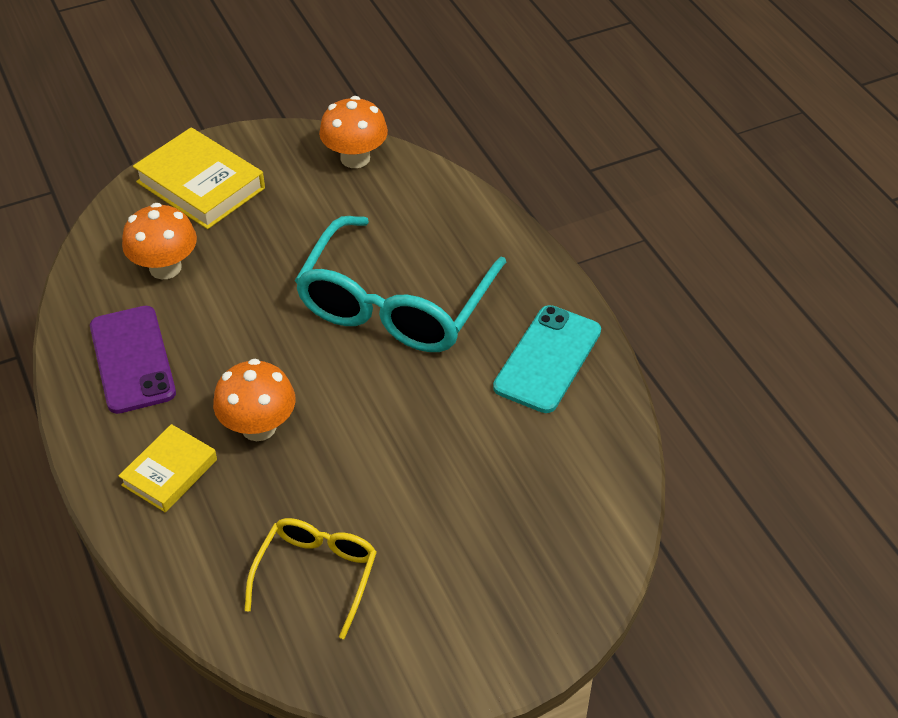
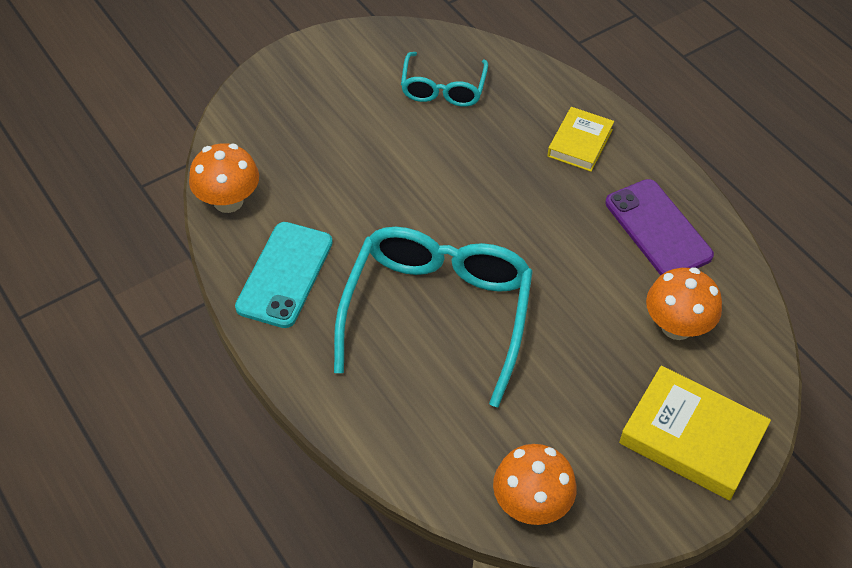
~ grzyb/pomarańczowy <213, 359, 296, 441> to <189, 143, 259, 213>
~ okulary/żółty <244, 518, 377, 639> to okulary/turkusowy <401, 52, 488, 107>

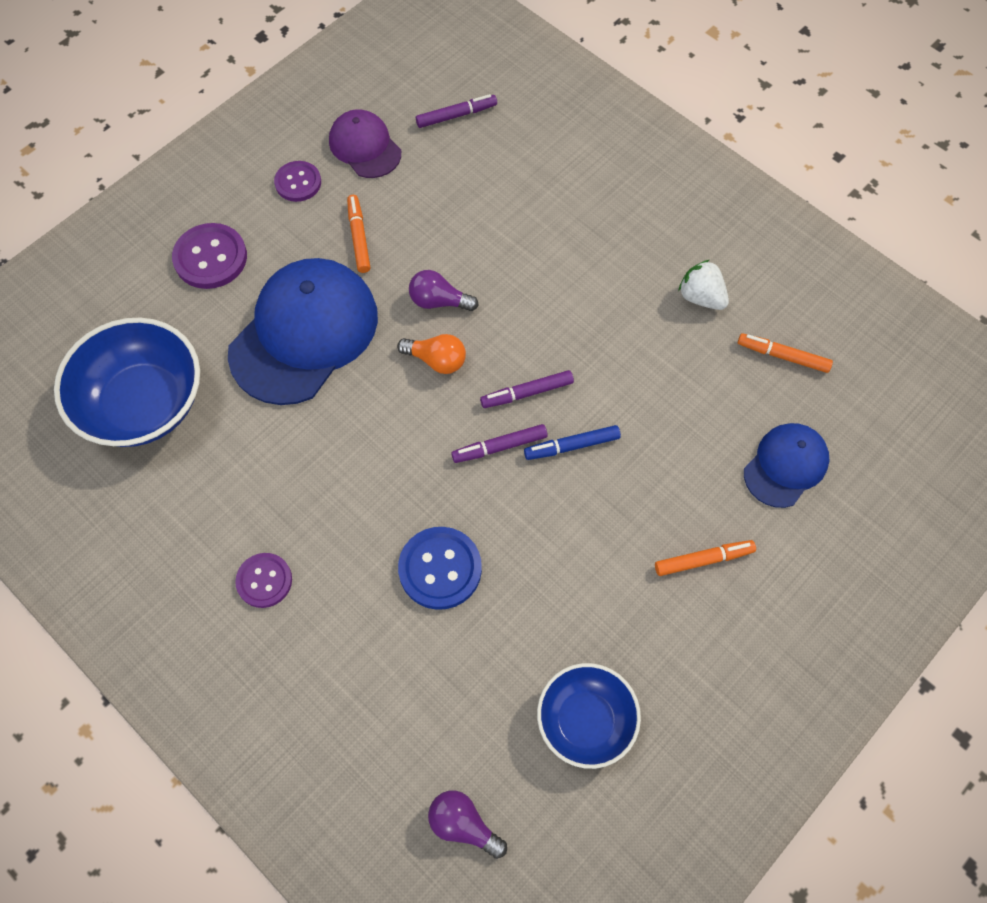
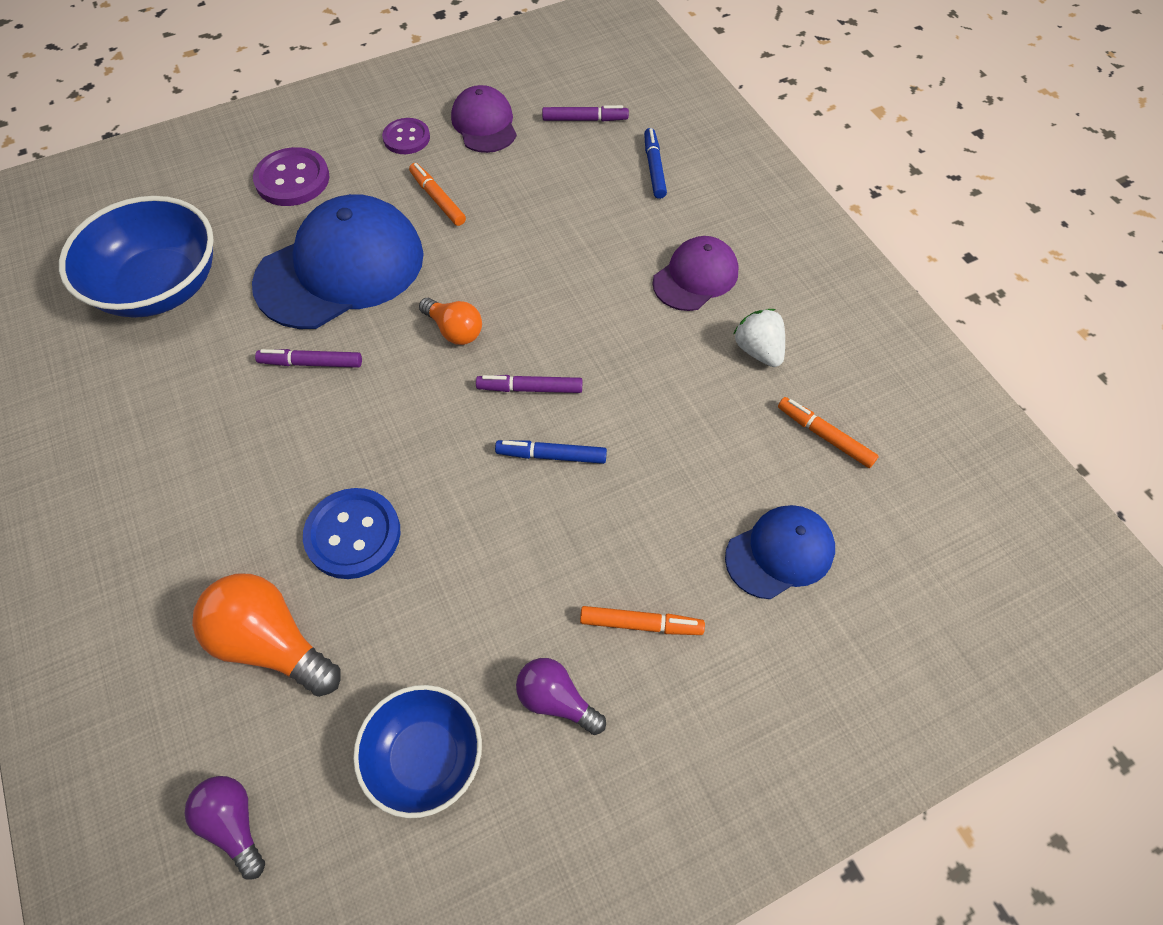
- guzik/fioletowy <235, 553, 292, 608>
~ flamaster/pomarańczowy <347, 195, 370, 273> = <409, 163, 466, 226> 45 degrees counterclockwise
~ żarówka/fioletowy <409, 270, 479, 311> to <516, 658, 606, 735>
~ flamaster/fioletowy <451, 424, 548, 463> to <255, 349, 362, 368>
+ żarówka/pomarańczowy <192, 574, 341, 697>
+ flamaster/niebieski <644, 128, 667, 199>
+ czapka/fioletowy <652, 236, 739, 311>

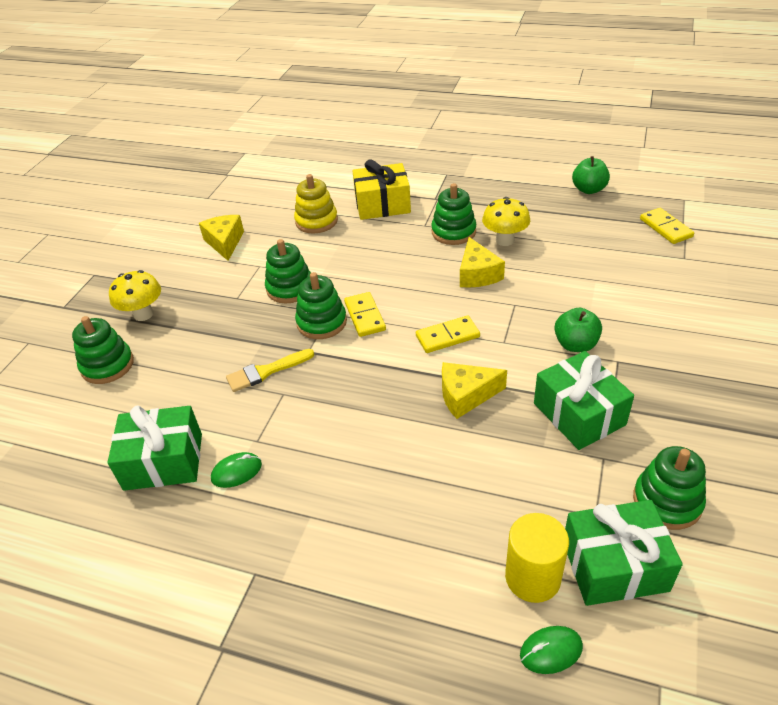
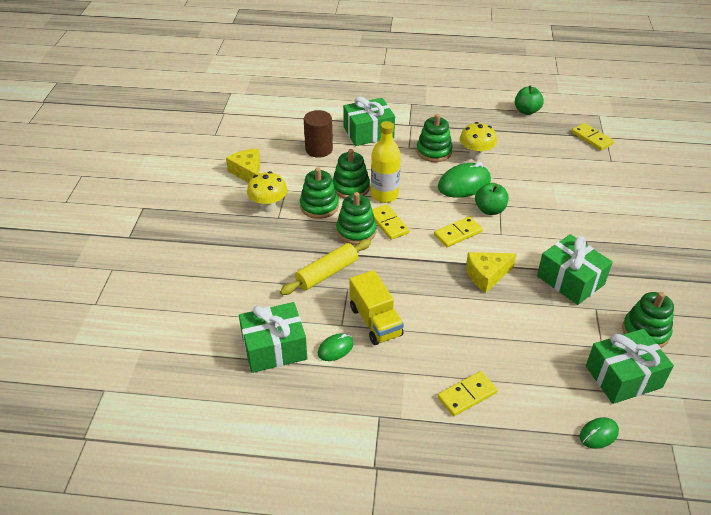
~ zabawka nakładanka/zielony <72, 316, 134, 384> to <332, 149, 370, 199>
~ grzyb/żółty <109, 270, 161, 321> to <247, 171, 287, 212>
~ pędzel/żółty <226, 349, 314, 392> to wałek do ciasta/żółty <280, 239, 371, 295>
~ zabawka nakładanka/żółty <294, 174, 338, 234> to walec/brązowy <304, 110, 333, 158>
~ prezent/żółty <353, 159, 411, 220> to prezent/zielony <343, 96, 395, 146>
~ ser/żółty <460, 237, 505, 288> to myszka/zielony <438, 162, 491, 198>
- walec/żółty <505, 513, 569, 603>
~ jabłko/zielony <554, 308, 602, 352> to <475, 183, 508, 215>
+ ciężarówka/żółty <349, 270, 404, 345>
+ butelka/żółty <371, 121, 401, 203>
+ kostka domina/żółty <438, 371, 498, 416>

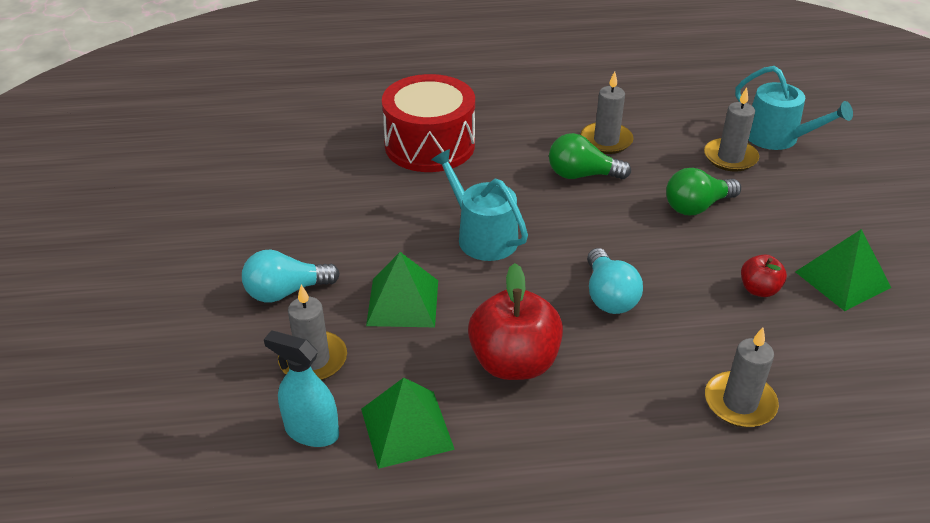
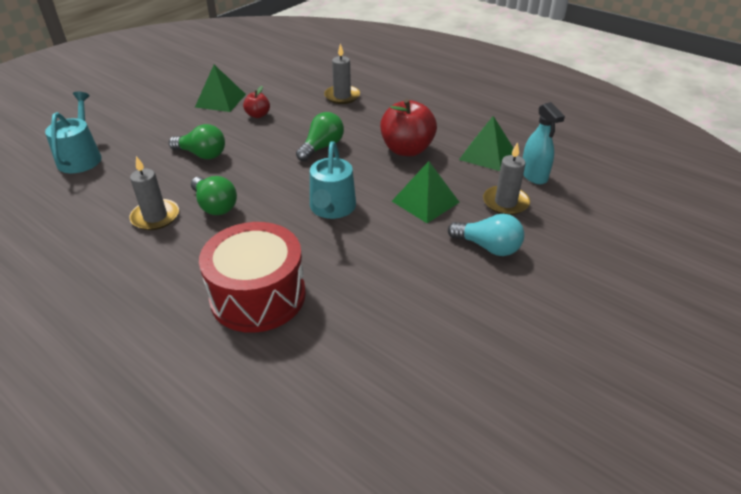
~ żarówka/turkusowy <587, 248, 643, 314> to żarówka/zielony <296, 112, 344, 161>
- świeca/szary <704, 87, 759, 172>

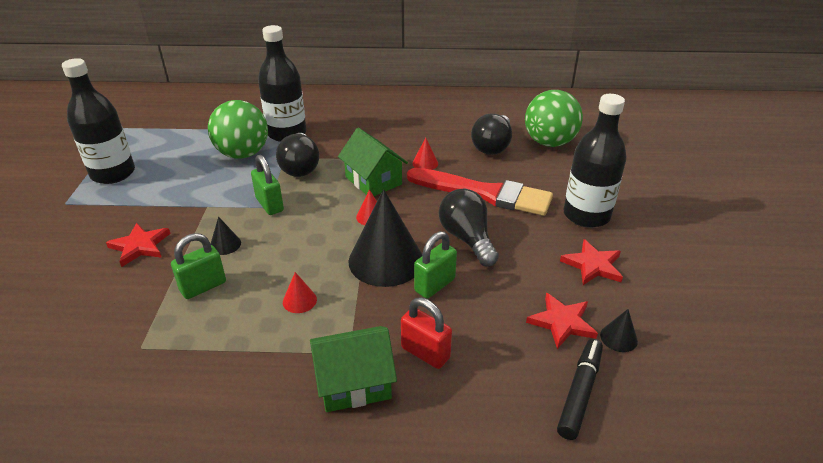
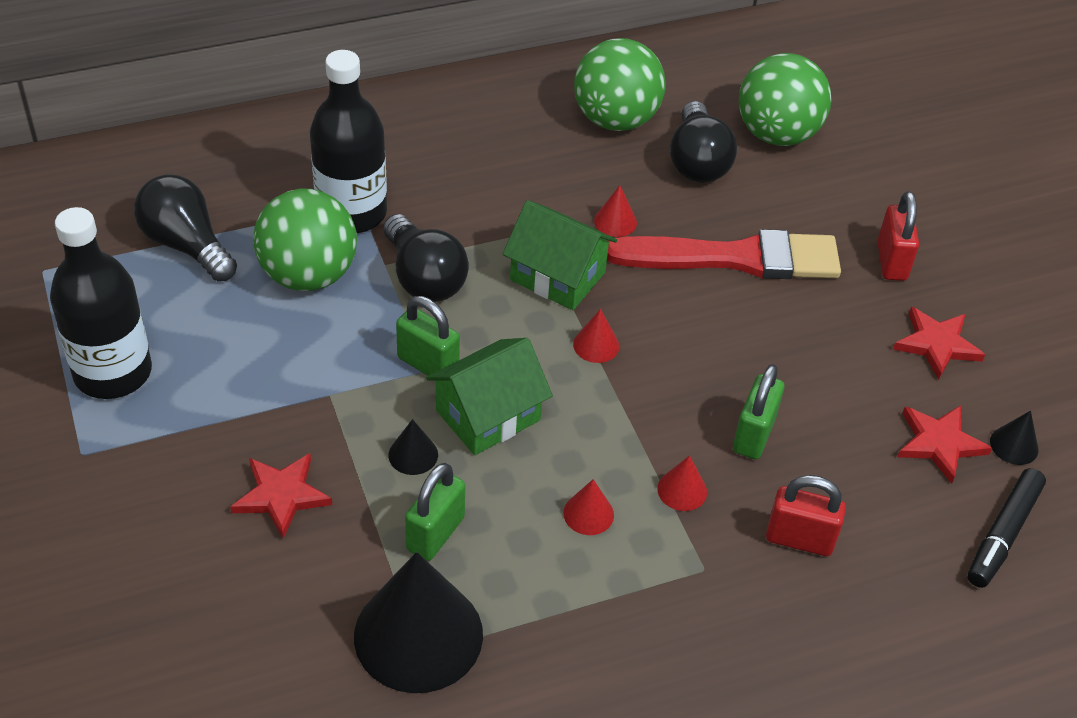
~ domek/zielony <310, 326, 397, 412> to <426, 338, 553, 455>
~ stożek/czarny <348, 189, 422, 287> to <354, 552, 483, 693>
~ żarówka/czarny <439, 189, 499, 267> to <134, 174, 237, 282>
~ flamaster/czarny <557, 339, 603, 440> = <967, 468, 1046, 588> 150 degrees counterclockwise
~ butelka/czarny <563, 94, 627, 228> to kłódka/czerwony <877, 191, 919, 281>
+ piłka/zielony <574, 38, 666, 131>
+ stożek/czerwony <657, 455, 707, 511>

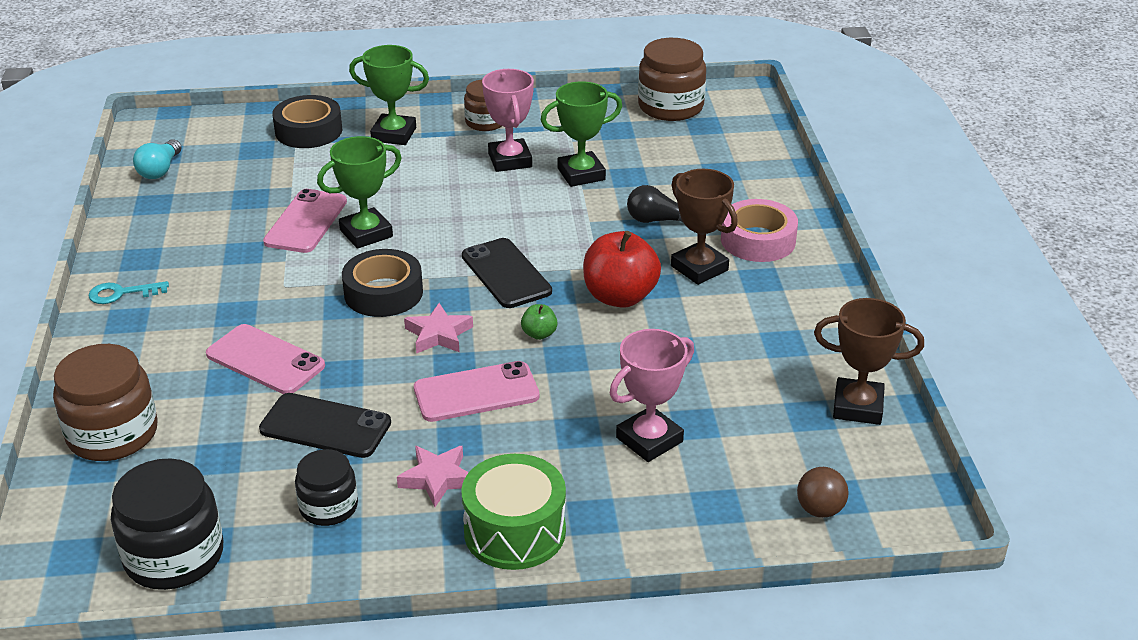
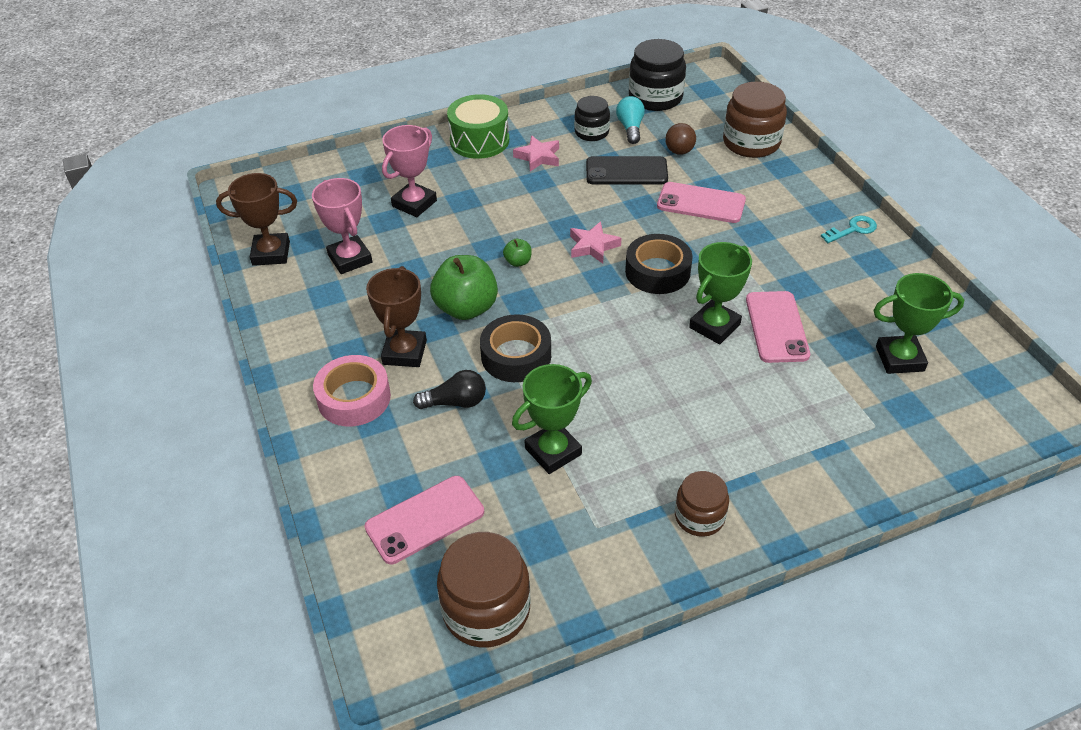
~ żarówka/turkusowy <133, 139, 182, 179> to <616, 96, 645, 144>
~ taśma klejąca/czarny <272, 95, 342, 148> to <480, 314, 551, 382>
~ puchar/zielony <349, 45, 429, 145> to <873, 273, 964, 374>
~ telefon/różowy <414, 361, 540, 422> to <364, 476, 484, 564>
- telefon/czarny <462, 238, 552, 308>
~ puchar/różowy <482, 69, 534, 172> to <312, 178, 372, 274>
~ jabłko/czerwony <583, 231, 661, 308> to jabłko/zielony <430, 255, 498, 320>
~ puchar/brązowy <671, 169, 738, 285> = <366, 266, 427, 367> 60 degrees clockwise
~ piłka/brązowy <797, 467, 849, 518> to <665, 123, 696, 155>

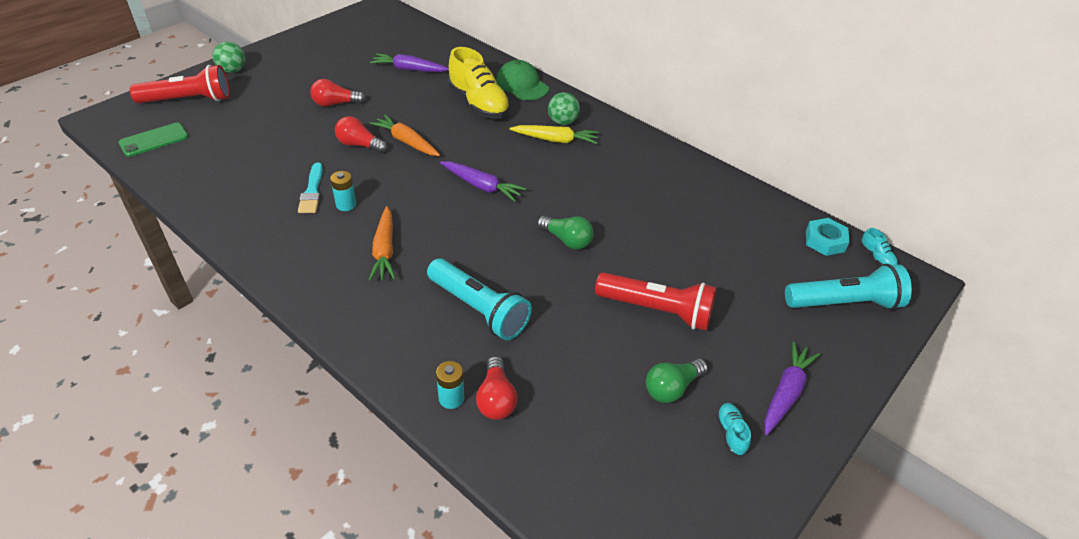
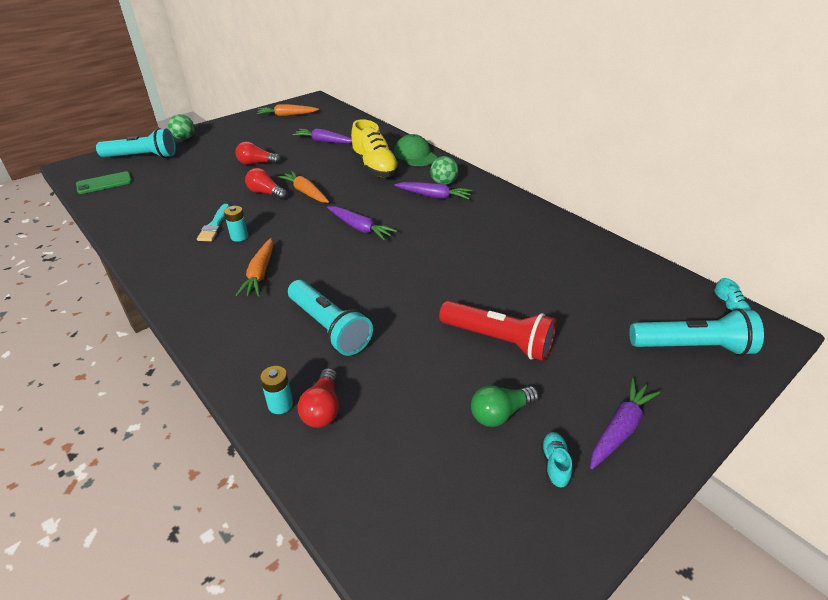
~ latarka/czerwony <130, 65, 230, 103> to latarka/turkusowy <96, 128, 176, 158>
~ marchewka/żółty <510, 125, 598, 144> to marchewka/fioletowy <395, 182, 472, 199>
- żarówka/zielony <537, 216, 594, 249>
- nakrętka/turkusowy <806, 218, 850, 256>
+ marchewka/pomarańczowy <257, 104, 319, 117>

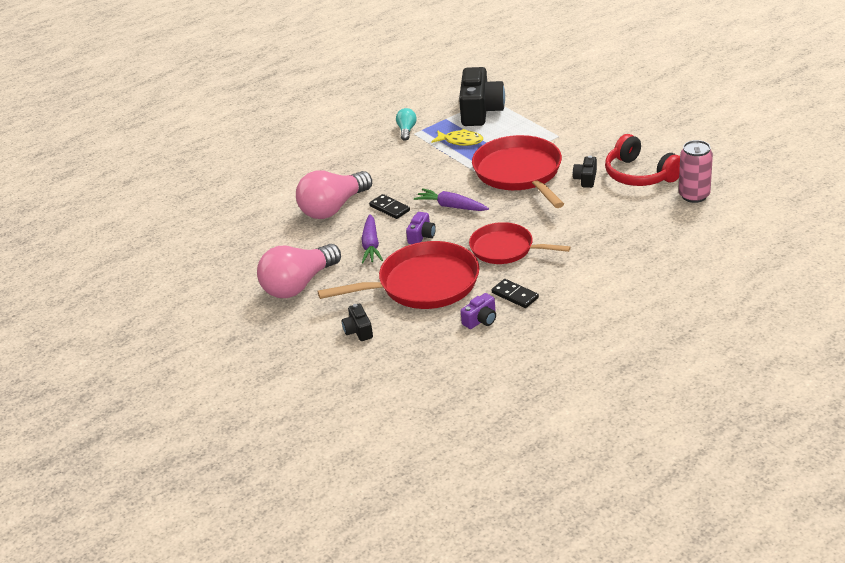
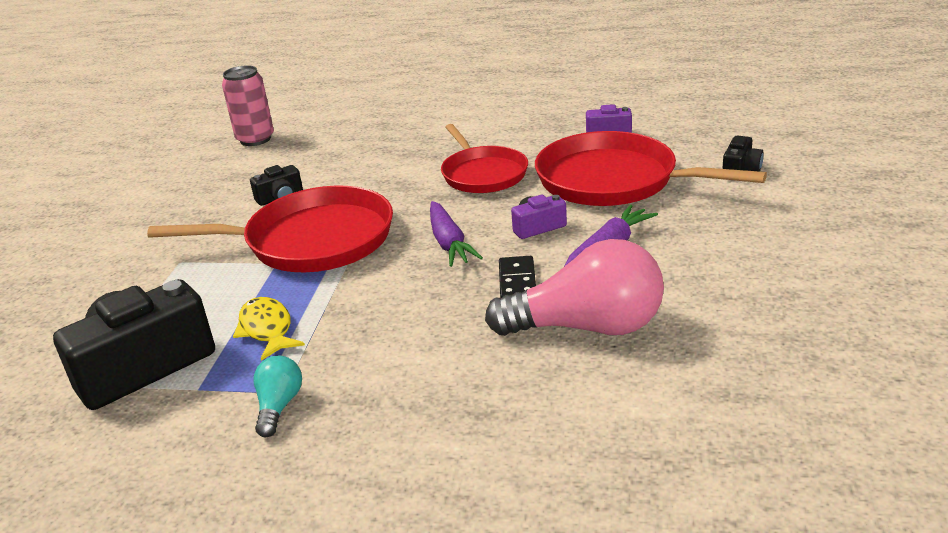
- żarówka/różowy <257, 244, 341, 298>
~ żarówka/turkusowy <396, 108, 417, 141> = <254, 356, 302, 437> 135 degrees clockwise
~ patelnia/czerwony <472, 135, 564, 208> = <147, 186, 393, 272> 120 degrees counterclockwise
- kostka domina/czarny <492, 279, 539, 308>
- słuchawki/czerwony <605, 134, 680, 186>

